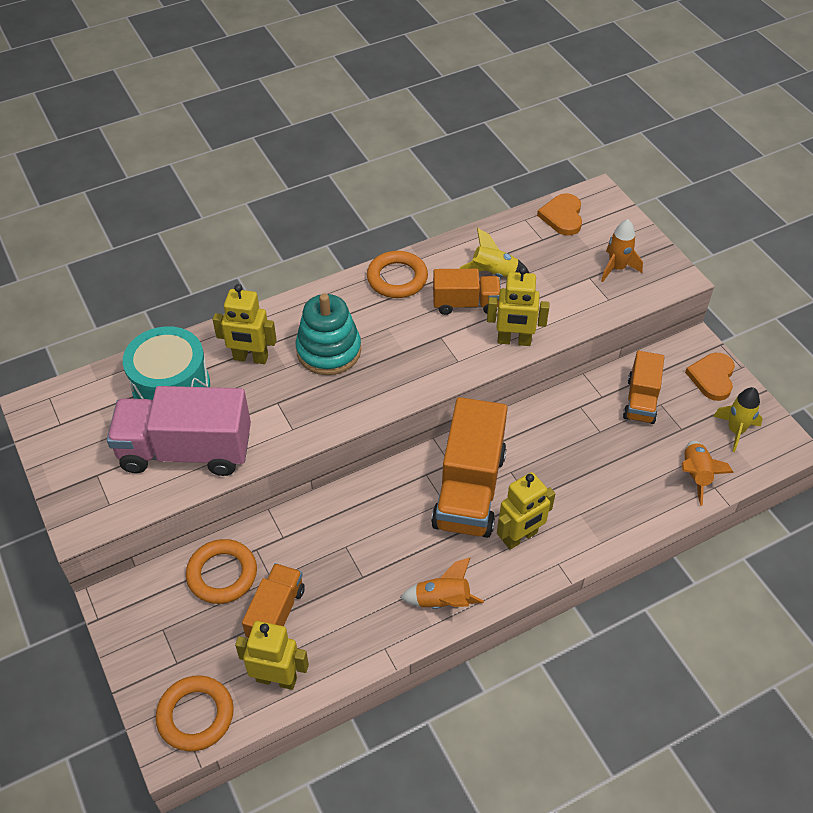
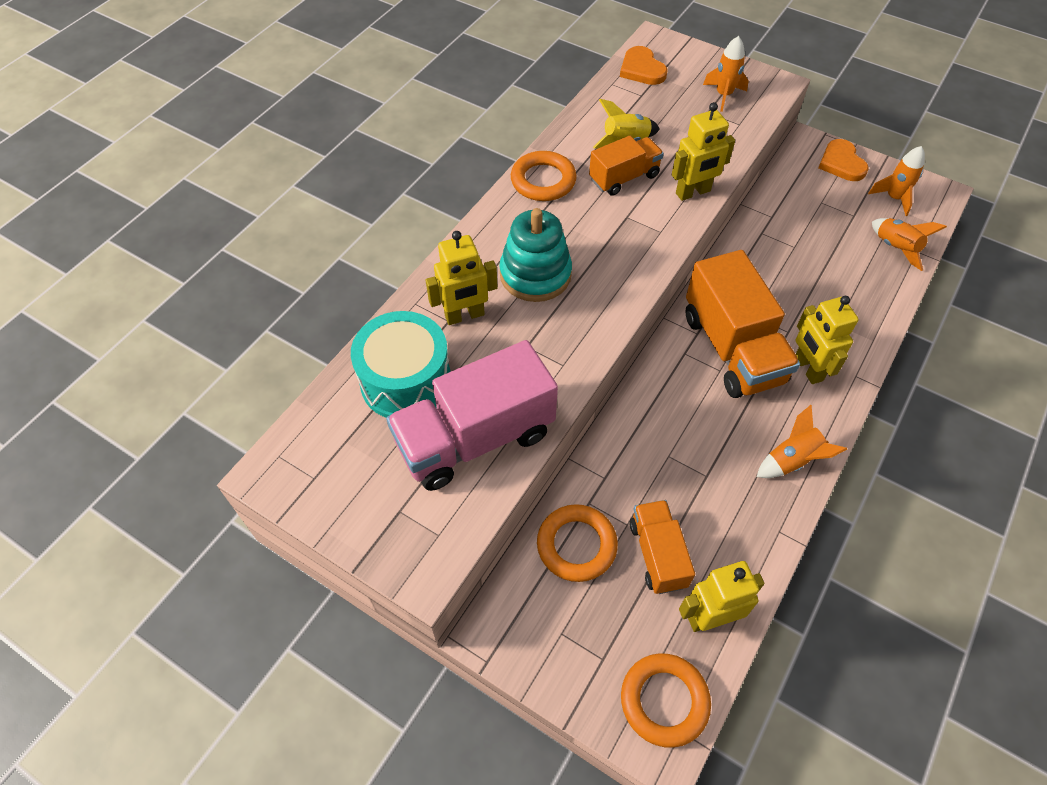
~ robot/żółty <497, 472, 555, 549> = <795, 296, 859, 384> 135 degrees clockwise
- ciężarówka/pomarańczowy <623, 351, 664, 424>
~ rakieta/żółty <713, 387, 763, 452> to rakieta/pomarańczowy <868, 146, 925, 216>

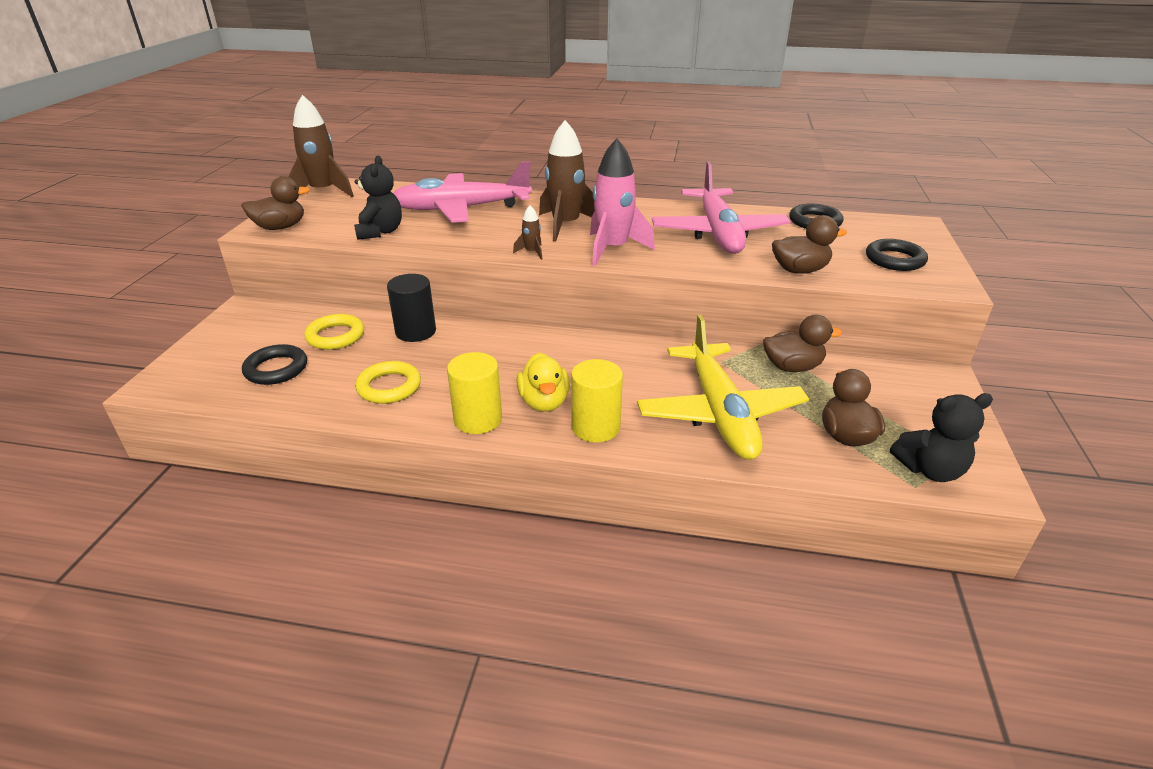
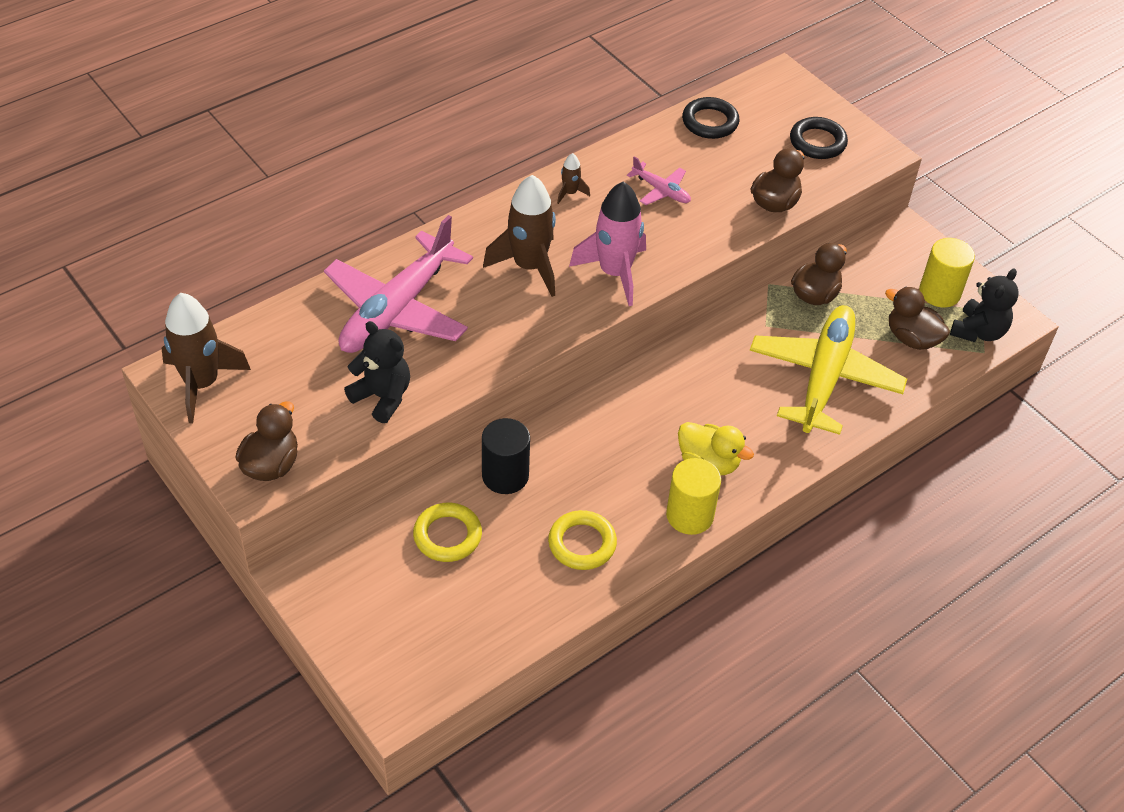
- pierścień/czarny <242, 344, 307, 385>
~ rakieta/brązowy <513, 205, 542, 260> to <557, 153, 590, 204>
~ walec/żółty <571, 359, 623, 442> to <919, 238, 975, 307>
~ samolot/żółty <637, 315, 809, 460> = <750, 305, 907, 435> 105 degrees counterclockwise
~ samolot/różowy <652, 162, 791, 254> = <627, 156, 691, 205> x0.44

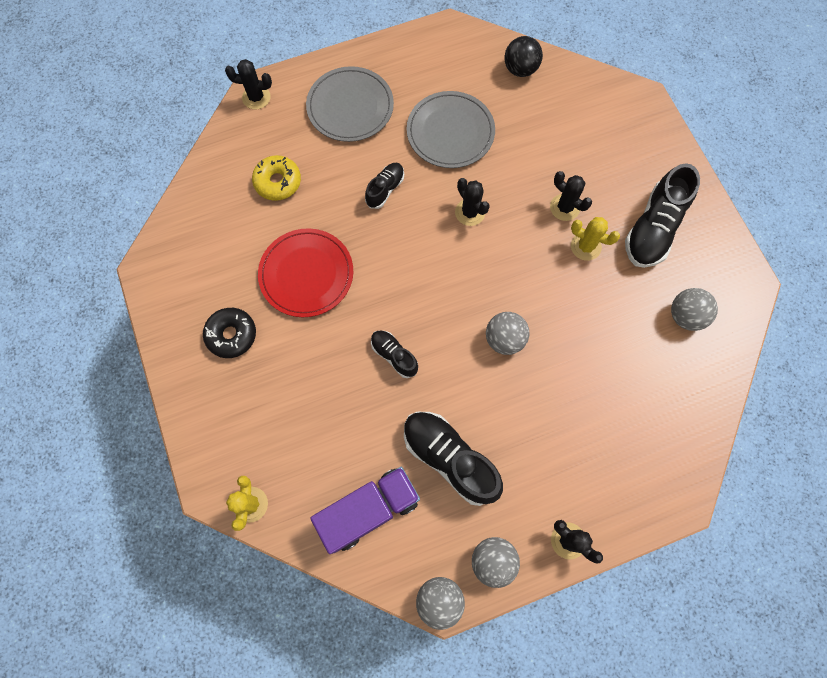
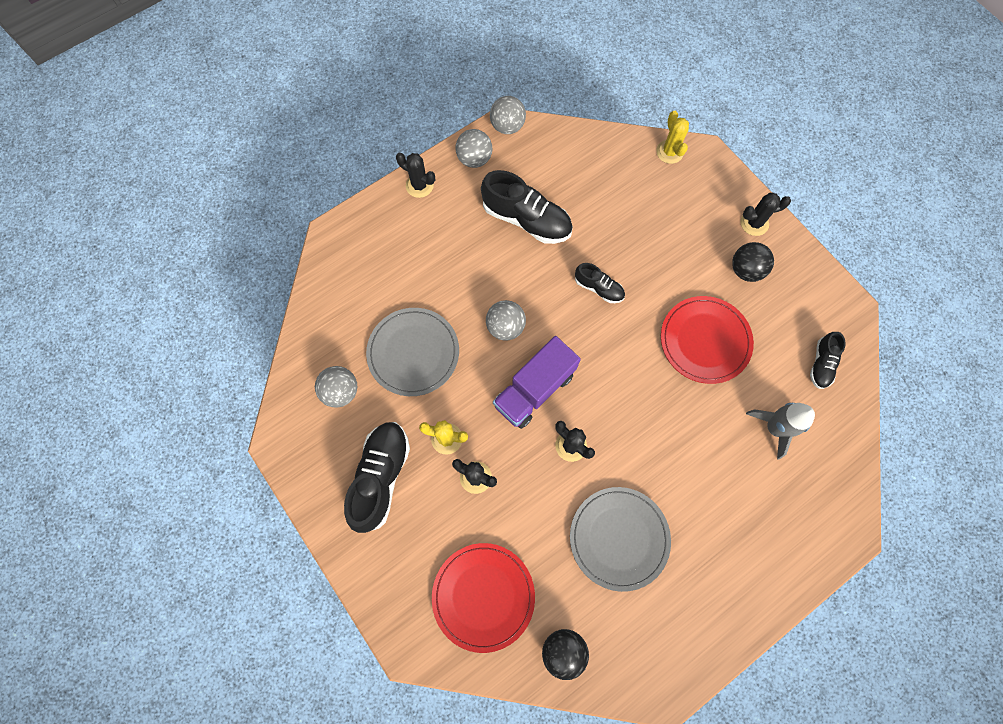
~ donut/czarny <203, 308, 256, 358> to piłka/czarny <732, 242, 774, 282>
~ kaktus/czarny <225, 59, 272, 110> to <741, 193, 791, 236>
~ donut/żółty <252, 155, 301, 201> to rakieta/szary <746, 403, 815, 459>
~ talerz/szary <306, 66, 394, 142> to <366, 308, 459, 396>
~ ciężarówka/fioletowy <310, 467, 420, 554> to <493, 336, 581, 429>
~ but/czarny <365, 163, 404, 209> to <810, 332, 846, 389>
+ talerz/czerwony <432, 543, 535, 653>

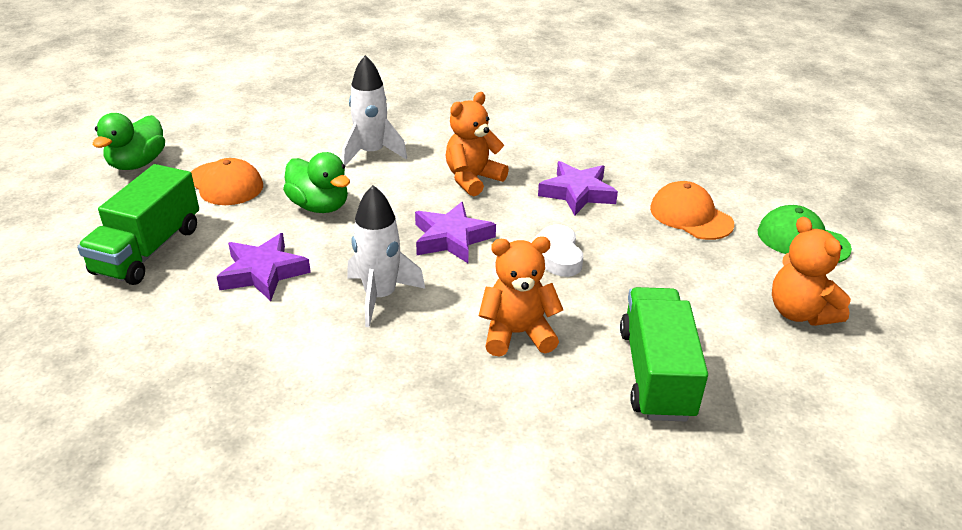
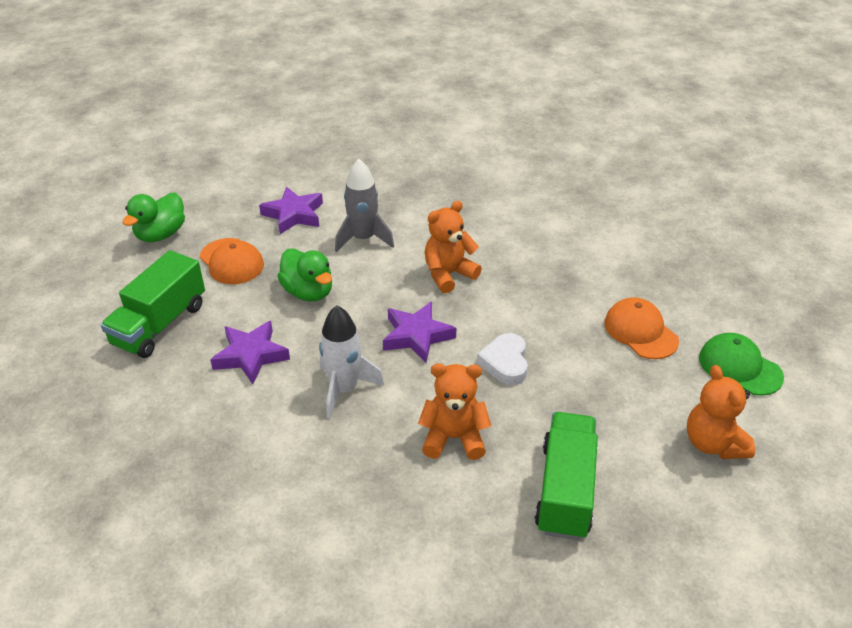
~ rakieta/biały <342, 55, 407, 166> to rakieta/szary <335, 159, 394, 252>
~ gwiazda/fioletowy <538, 161, 618, 216> to <259, 187, 323, 234>

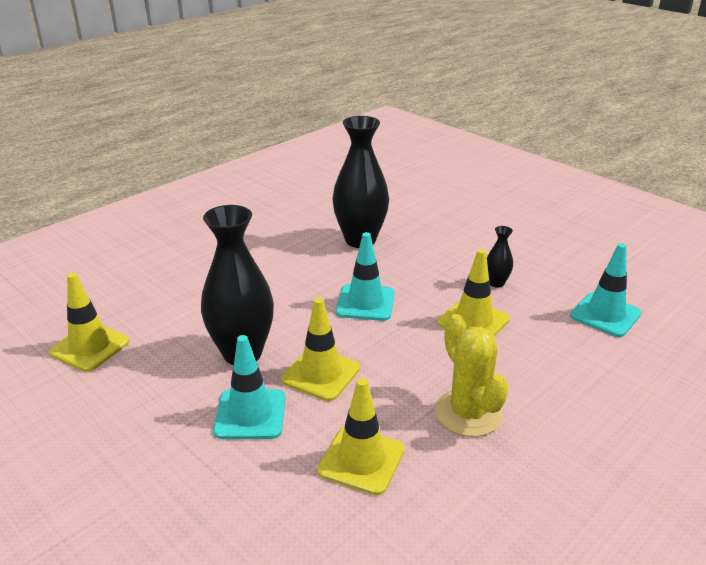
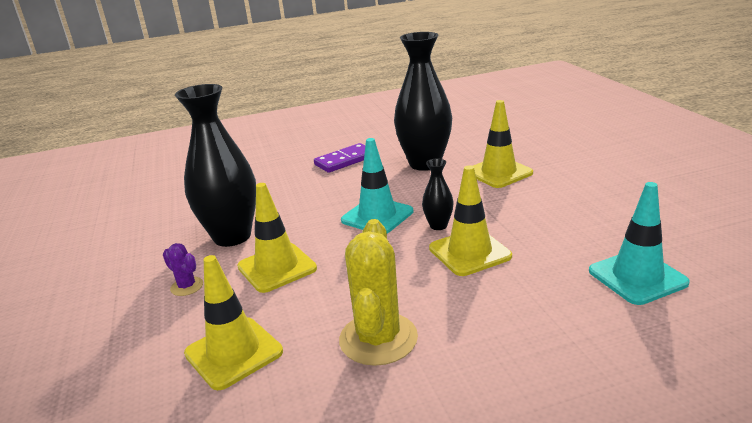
~ pachołek/żółty <49, 273, 130, 372> to <473, 100, 533, 188>
~ pachołek/turkusowy <213, 335, 286, 439> to kaktus/fioletowy <163, 243, 203, 296>
~ wazon/czarny <487, 226, 513, 288> to <422, 159, 454, 230>
+ kostka domina/fioletowy <314, 143, 365, 173>

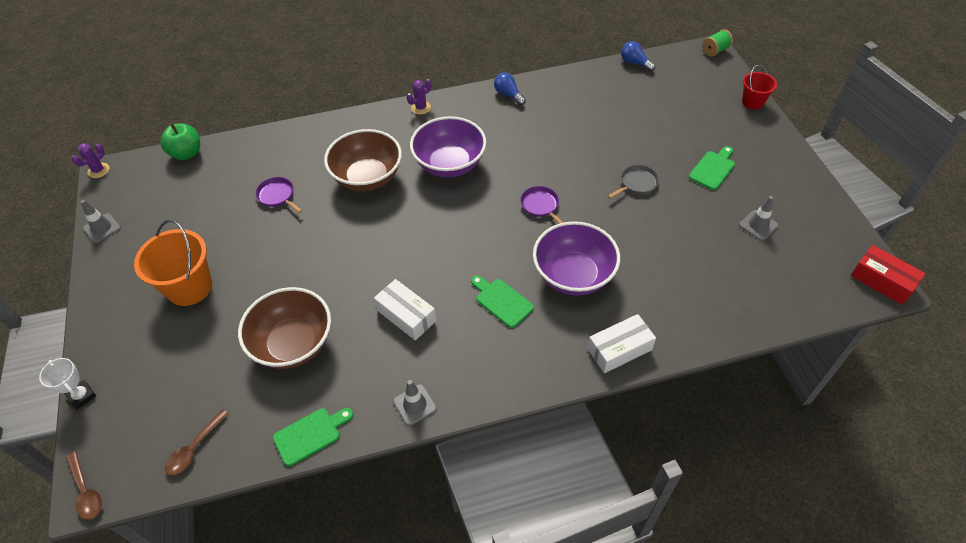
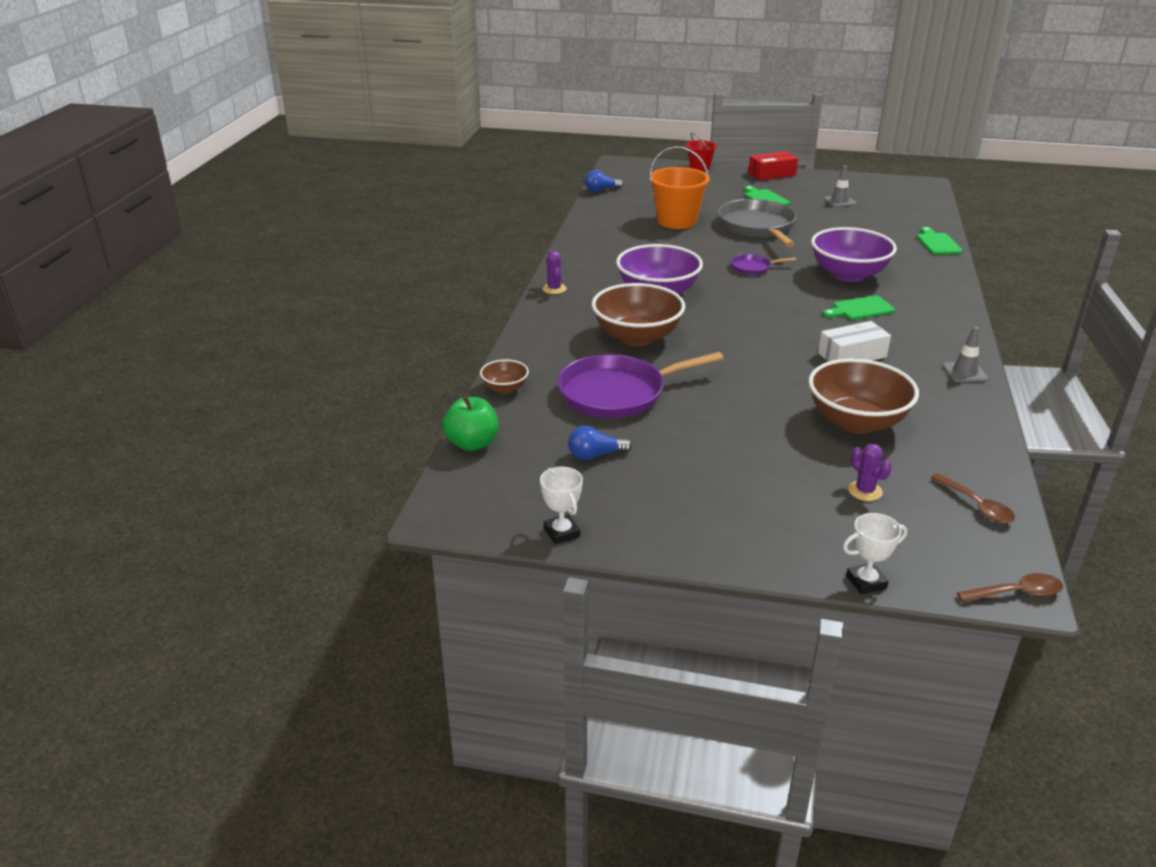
~ kaktus/fioletowy <72, 143, 109, 178> to <848, 444, 892, 501>
~ pachołek/szary <81, 200, 121, 243> to puchar/biały <540, 467, 583, 544>
~ wiadro/pomarańczowy <134, 219, 212, 306> to <650, 146, 710, 229>
~ patelnia/fioletowy <256, 177, 302, 213> = <557, 352, 724, 418> x2.13
~ deska do krojenia/zielony <273, 408, 353, 466> to <917, 227, 963, 255>
~ żarówka/niebieski <494, 73, 526, 106> to <568, 426, 632, 460>
- pudełko/biały <587, 314, 656, 373>
~ patelnia/szary <608, 165, 659, 199> = <718, 199, 797, 247> x2.13
- szpulka/zielony <703, 29, 733, 57>
~ pudełko/czerwony <851, 245, 926, 305> to <748, 151, 798, 180>
+ miska/brązowy <480, 359, 529, 394>

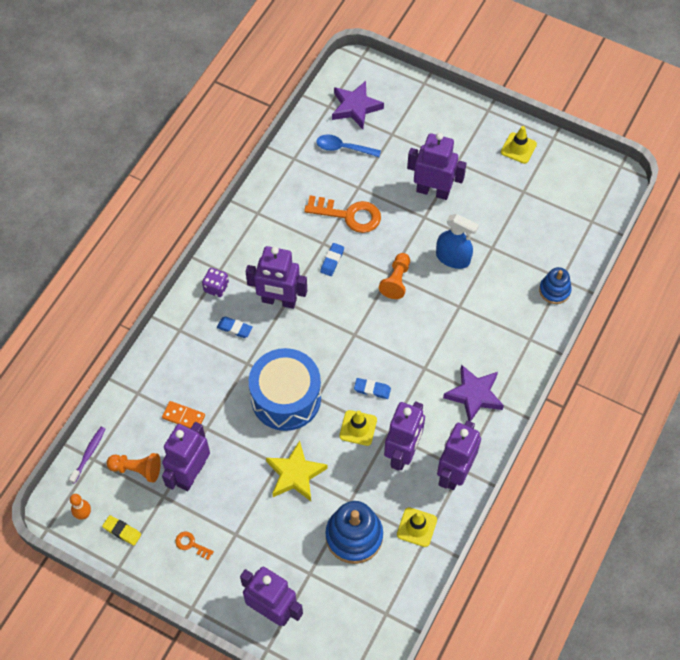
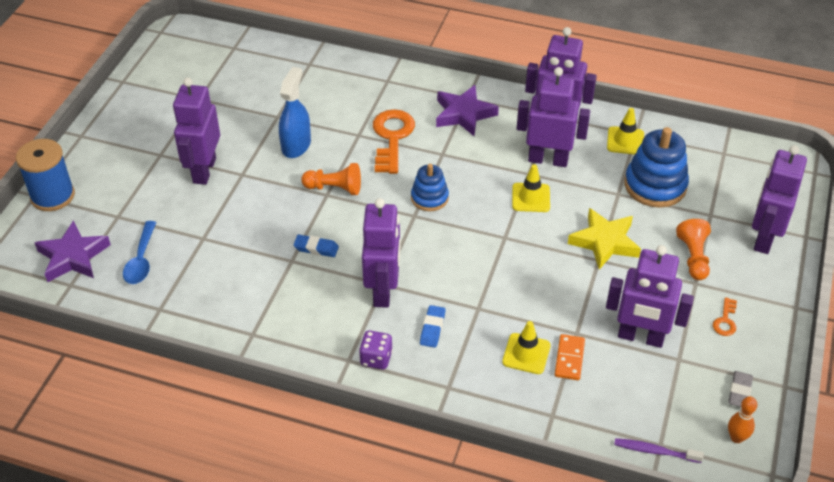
~ gumka do mazania/żółty <102, 515, 141, 546> to gumka do mazania/szary <728, 371, 753, 407>
~ pionek/pomarańczowy <106, 453, 161, 482> to <676, 219, 711, 280>
- bęben/niebieski <249, 348, 321, 431>
~ klucz/pomarańczowy <304, 196, 381, 233> to <373, 109, 415, 174>
- gumka do mazania/niebieski <354, 378, 391, 399>
~ pachołek/żółty <501, 126, 537, 164> to <502, 321, 551, 374>
~ zabawka nakładanka/niebieski <539, 267, 572, 304> to <411, 164, 449, 211>
+ szpulka/niebieski <16, 139, 75, 211>

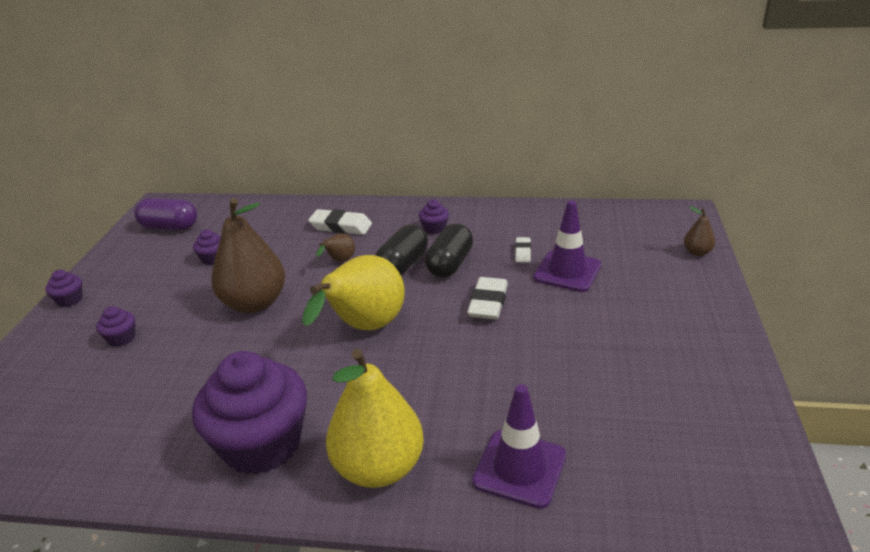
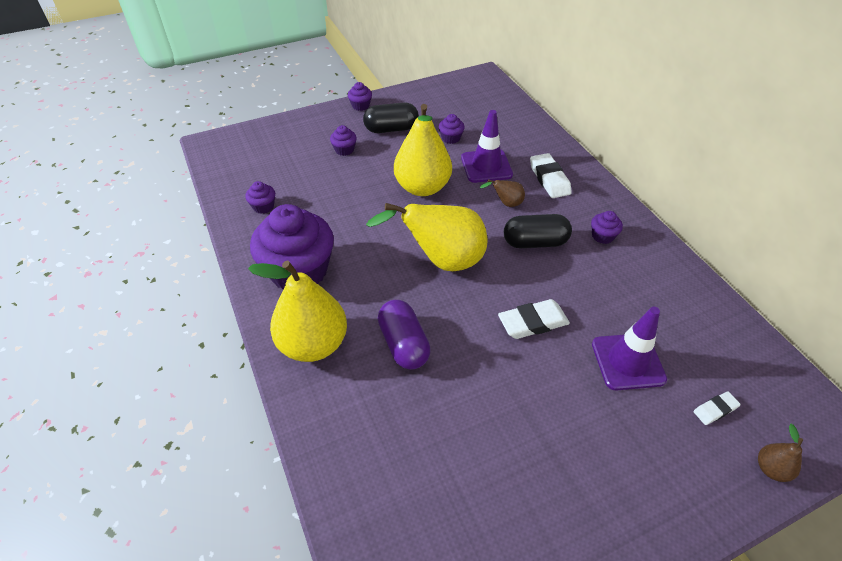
~ kapsułka/fioletowy <134, 198, 197, 230> to <378, 300, 431, 370>
~ gruszka/brązowy <211, 198, 285, 313> to gruszka/żółty <394, 104, 452, 196>
~ kapsułka/czarny <425, 224, 473, 278> to <363, 103, 419, 133>
~ pachołek/fioletowy <472, 384, 566, 509> to <461, 110, 513, 183>
~ gumka do mazania/biały <515, 237, 531, 262> to <694, 391, 741, 425>
+ muffinka/fioletowy <245, 181, 275, 214>

